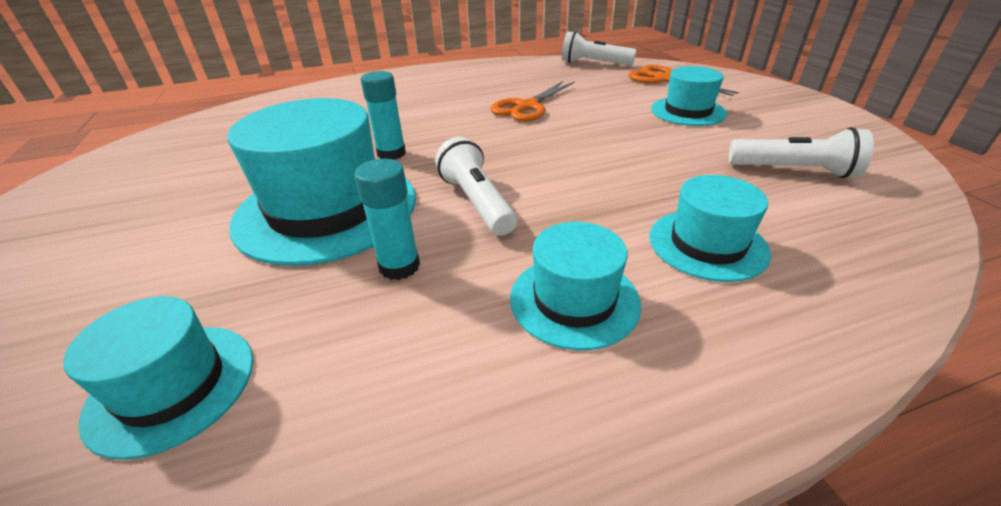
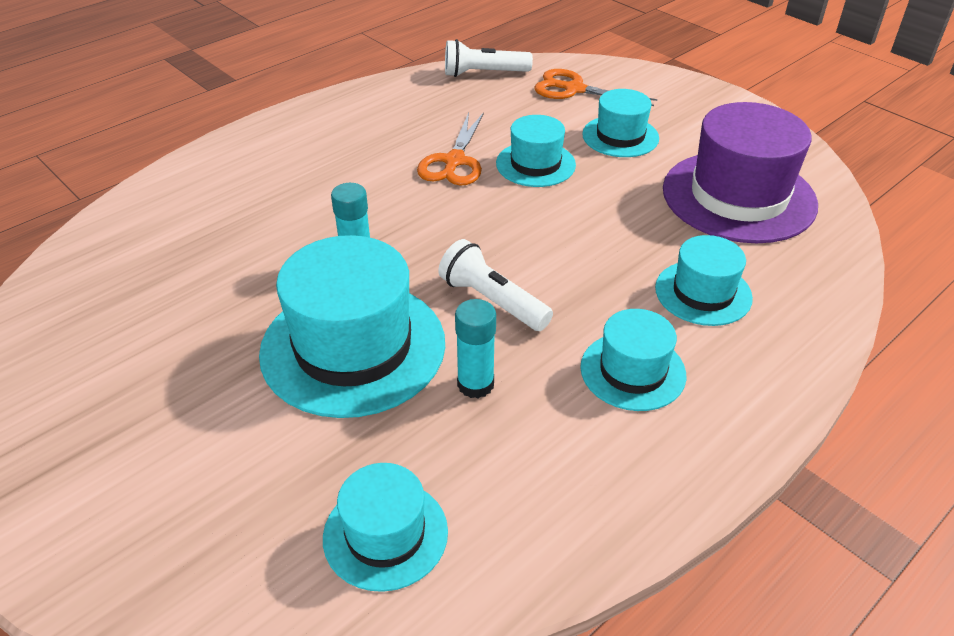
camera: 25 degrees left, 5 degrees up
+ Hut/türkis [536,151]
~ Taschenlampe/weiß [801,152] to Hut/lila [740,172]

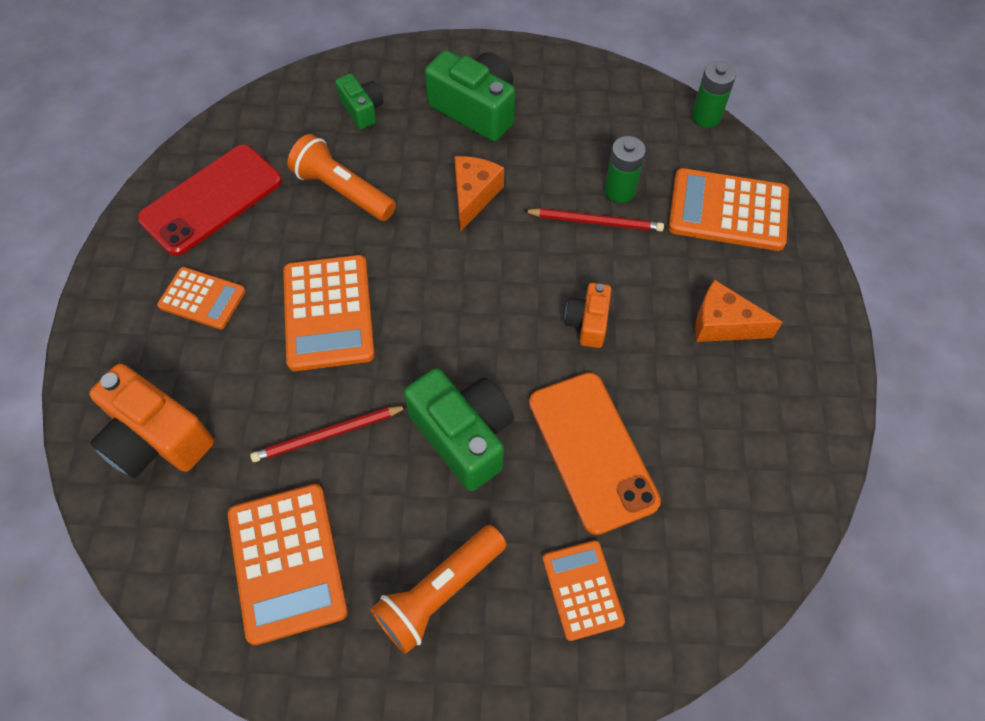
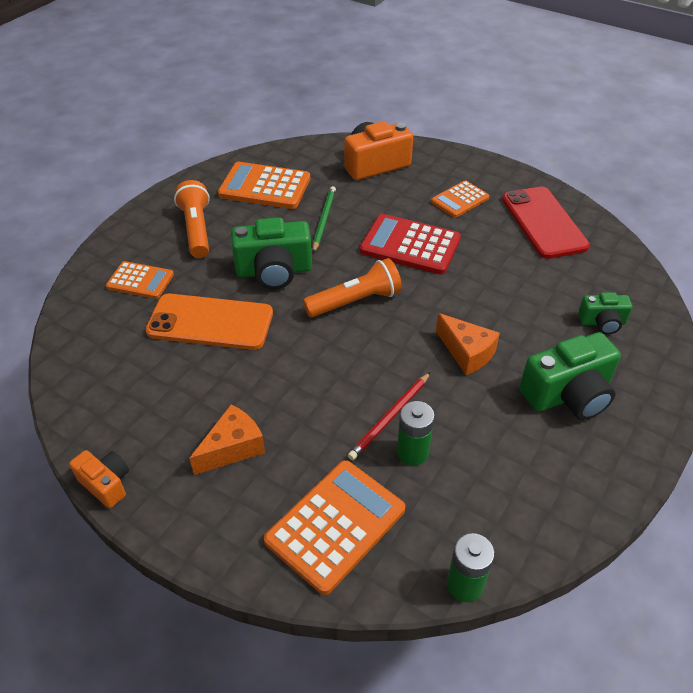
camera: 120 degrees right, 15 degrees down
~ Kamera/orange [588,315] to [99,479]
~ Taschenlampe/orange [341,177] to [352,287]
~ Bleistift/rot [328,434] to Bleistift/grün [324,219]
~ Taschenrechner/orange [329,313] to Taschenrechner/rot [410,244]

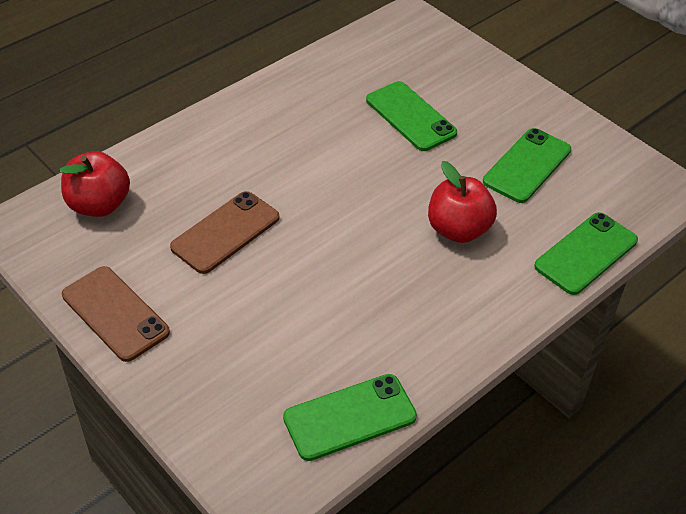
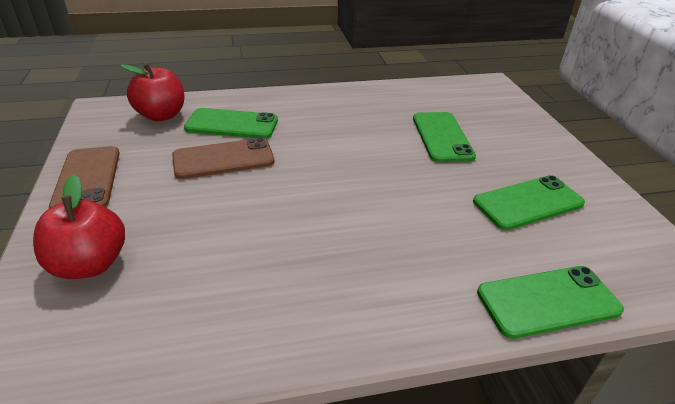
camera: 30 degrees right, 10 degrees down
~ Apfel/rot [462,202] to [79,227]
~ Handy/grün [350,417] to [231,123]

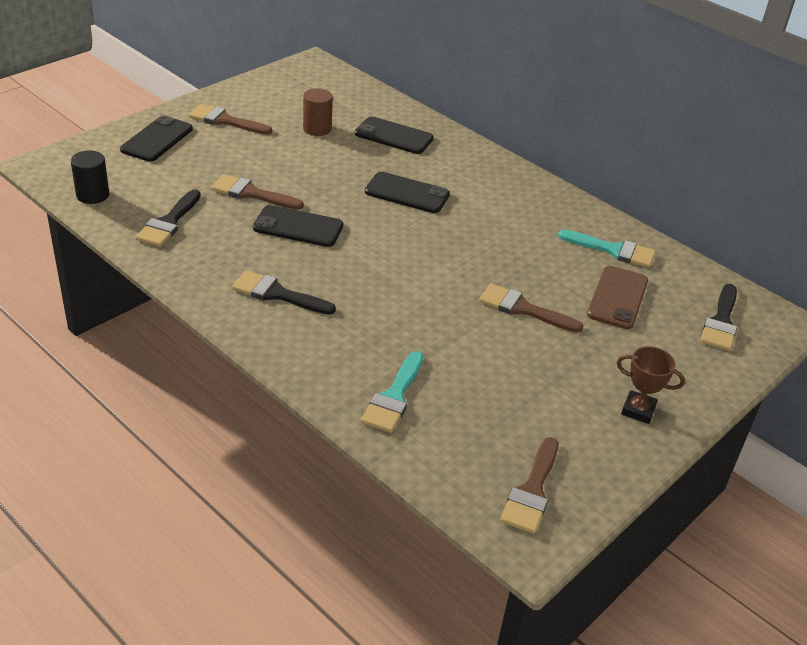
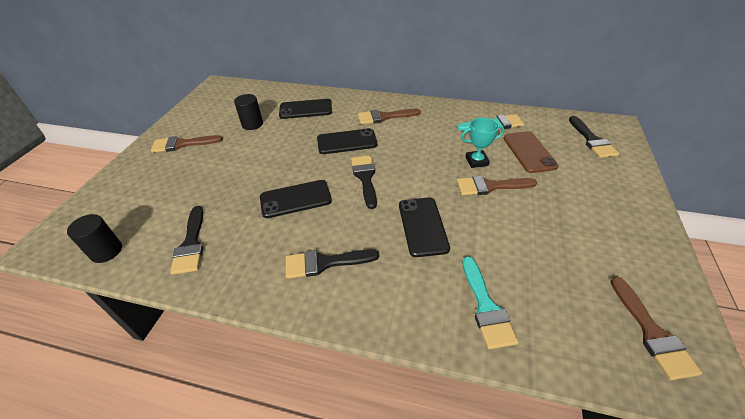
camera: 25 degrees left, 5 degrees up
~ Vollzylinder/braun [318,112] to Vollzylinder/schwarz [248,112]
+ Pinsel/schwarz [364,182]
~ Pinsel/braun [257,192] to [389,116]
~ Handy/schwarz [156,138] to [424,227]
+ Pokal/türkis [482,142]
- Pokal/braun [651,385]

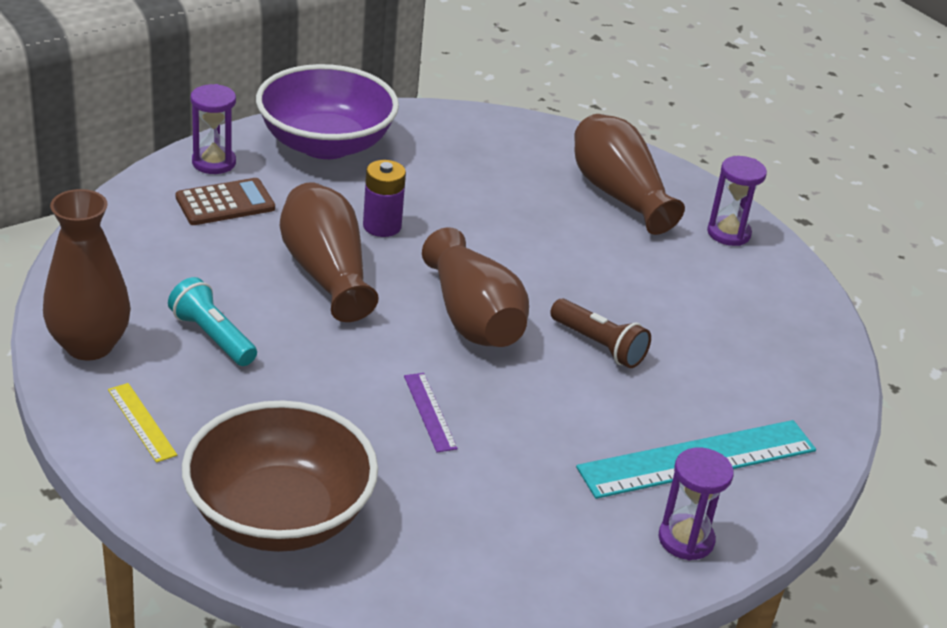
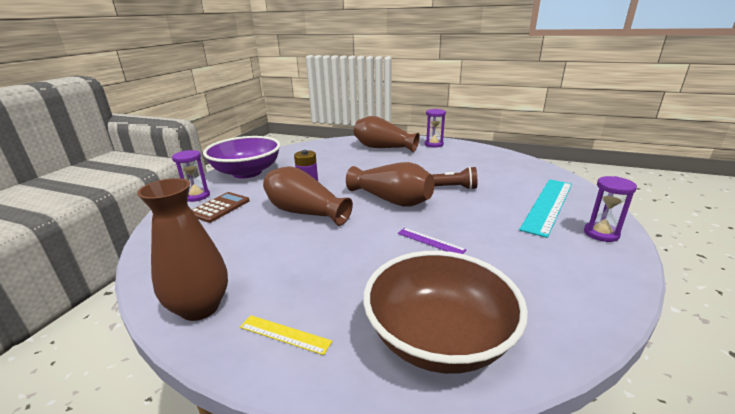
camera: 30 degrees left, 10 degrees down
- Taschenlampe/türkis [212,321]

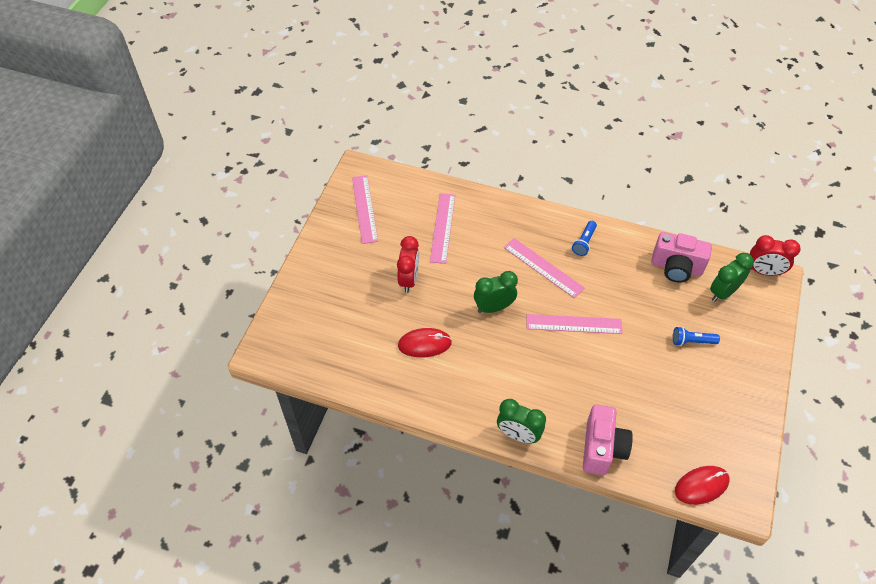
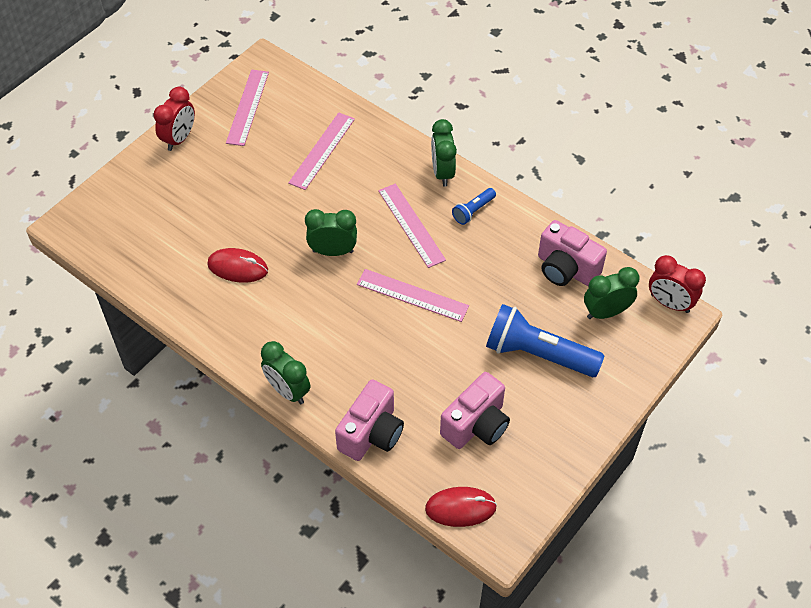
camera: 20 degrees right, 0 degrees up
~ Wecker/rot [408,264] to [174,119]
+ Wecker/grün [444,153]
+ Kamera/rosa [475,410]
~ Taschenlampe/blau [696,336] = [545,340] x2.11

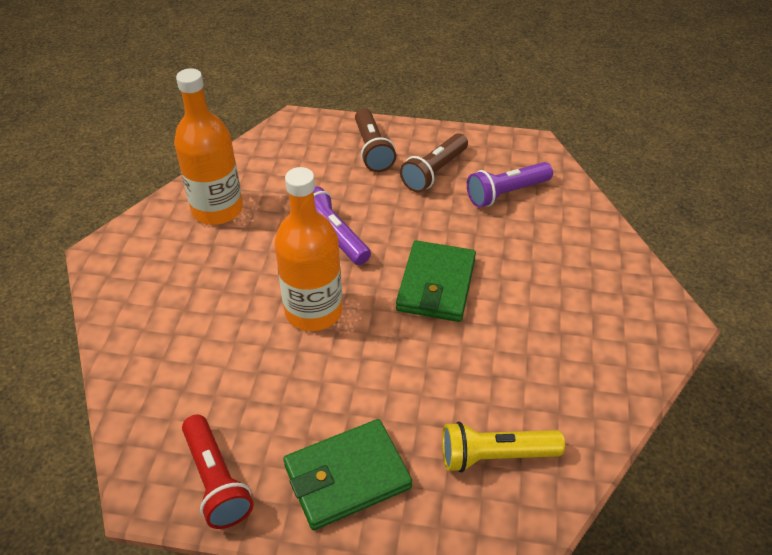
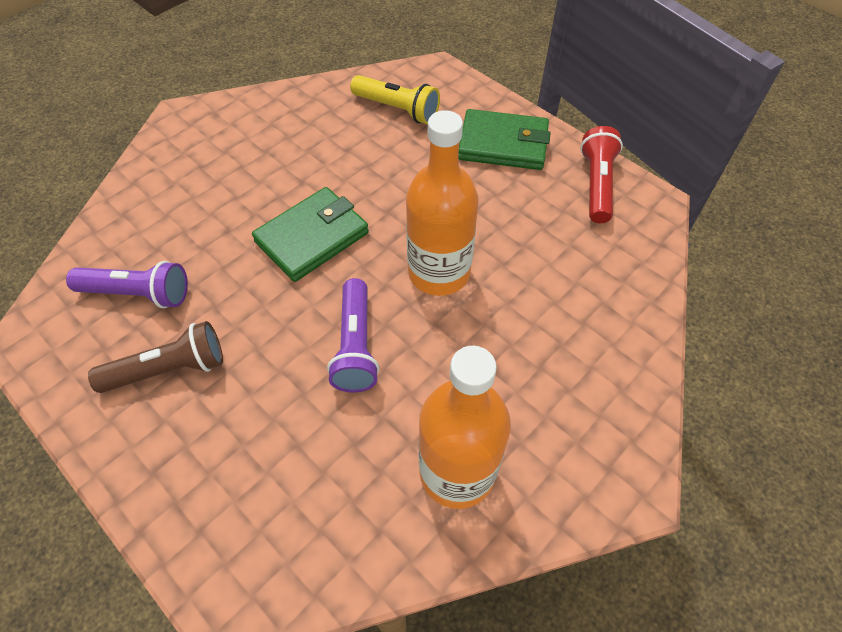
camera: 145 degrees left, 10 degrees up
- Taschenlampe/braun [375,140]

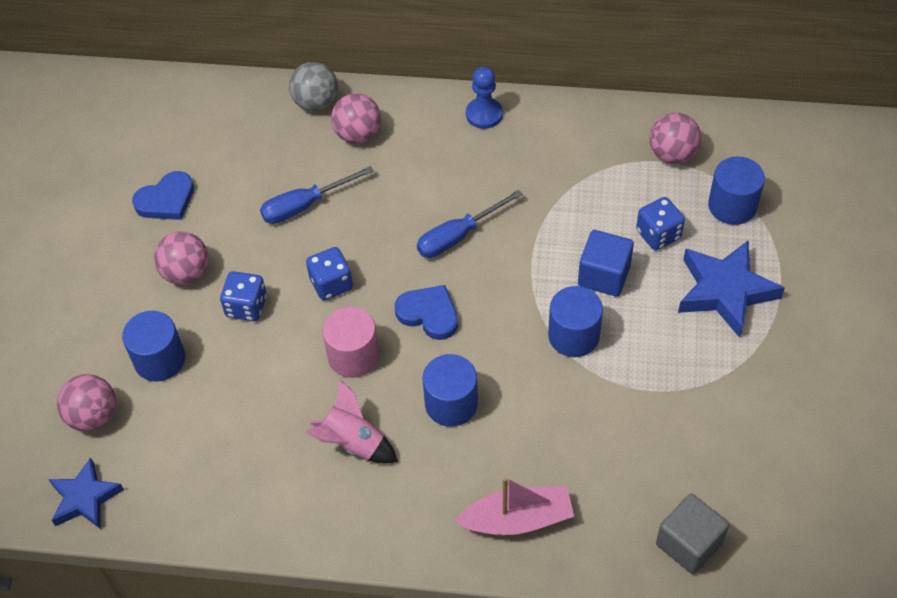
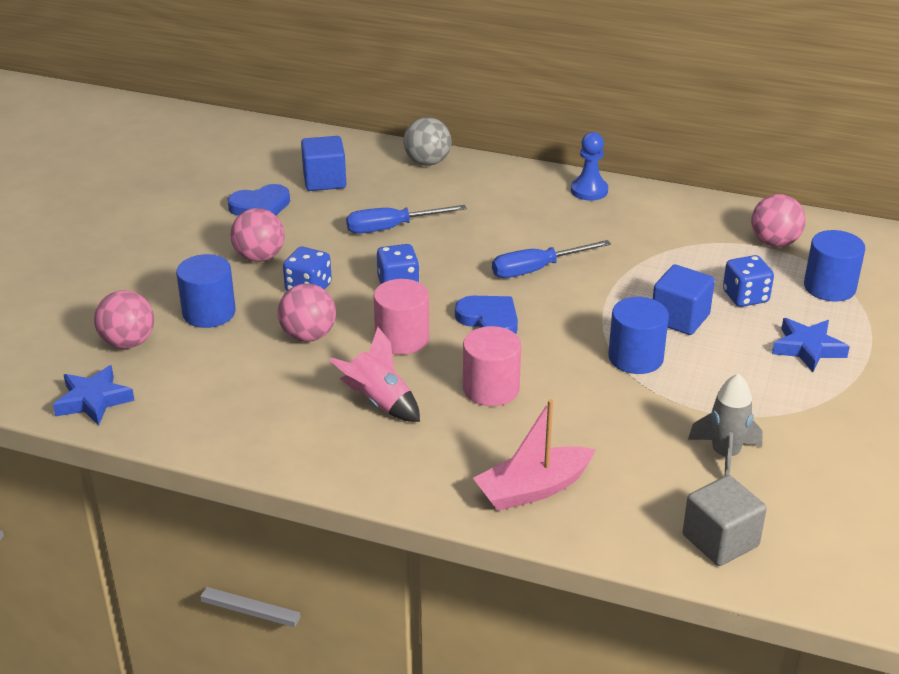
camera: 10 degrees right, 20 degrees down
~ Ball/rosa [356,118] to [307,312]
+ Kubus/blau [323,163]
~ Vollzylinder/blau [450,390] to Vollzylinder/rosa [492,366]
~ Boot/rosa [514,506] = [534,455] 150 degrees clockwise
+ Rakete/grau [725,424]
~ Stern/blau [731,289] = [811,345] x0.65

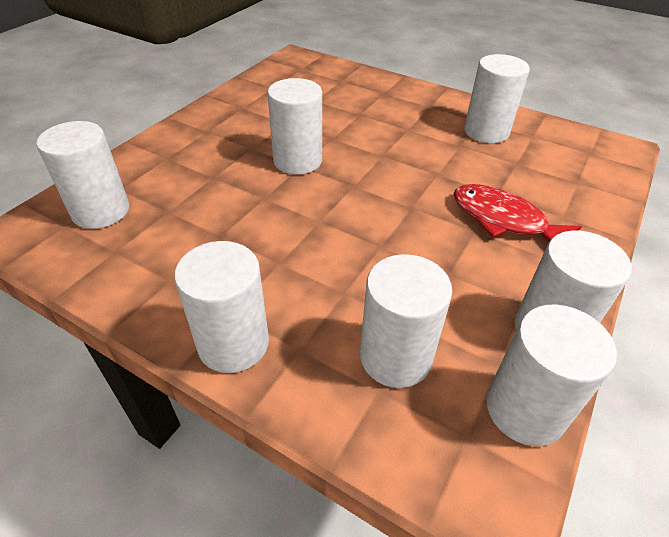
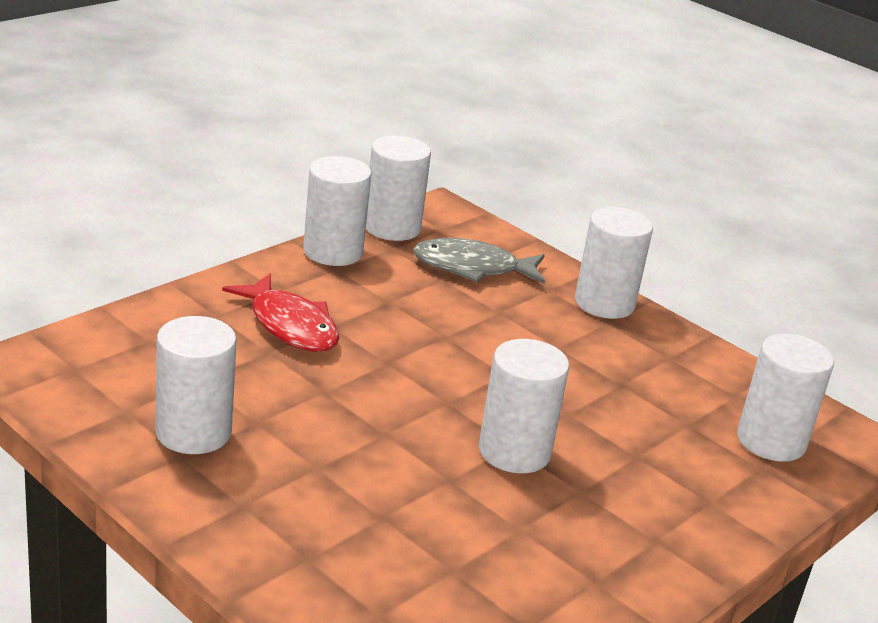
camera: 170 degrees left, 15 degrees down
~ Vollzylinder/weiß [406,321] to Fisch/grau [479,261]

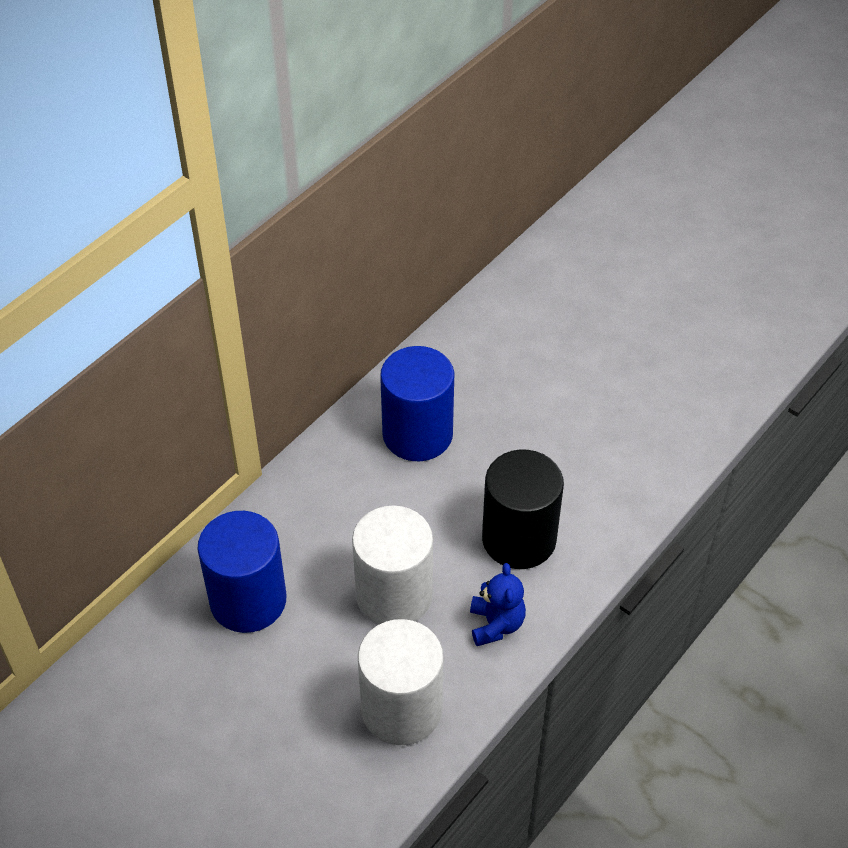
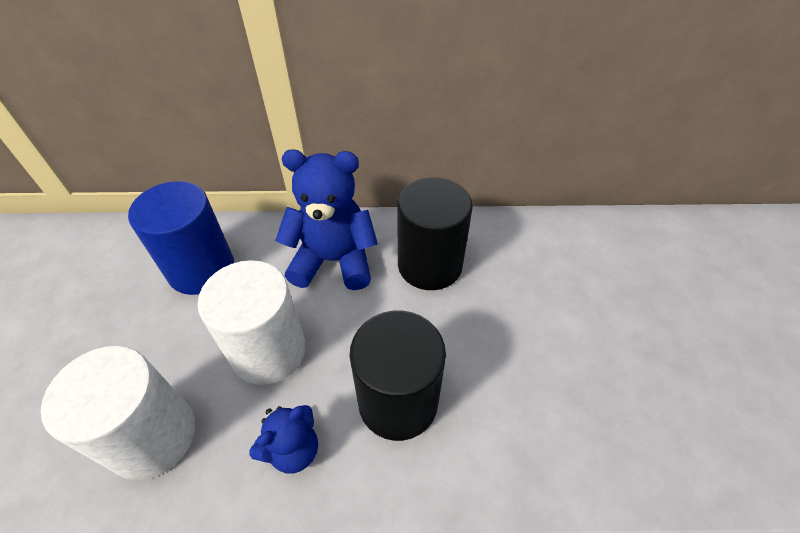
camera: 50 degrees right, 0 degrees up
+ Teddybär/blau [326,219]
~ Vollzylinder/blau [417,403] to Vollzylinder/schwarz [435,233]

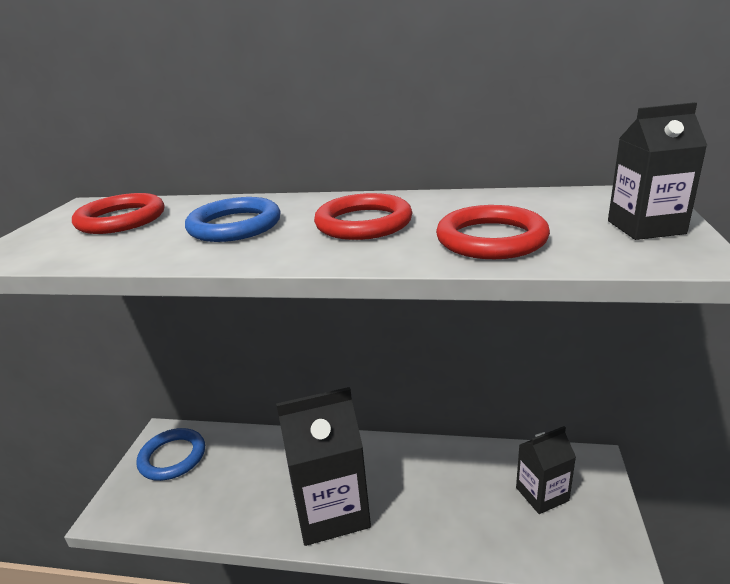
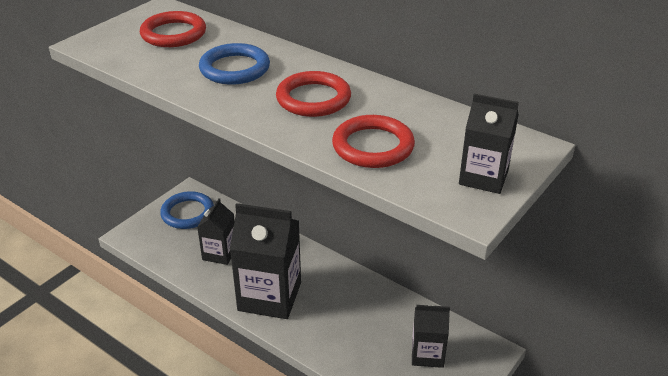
camera: 25 degrees right, 10 degrees up
+ Getränkekarton/schwarz [216,231]

